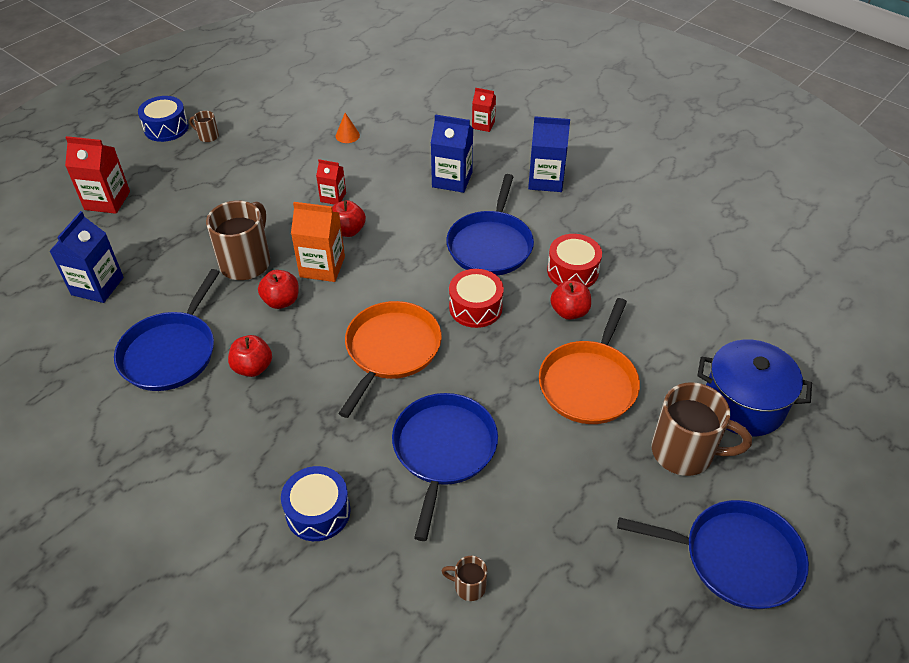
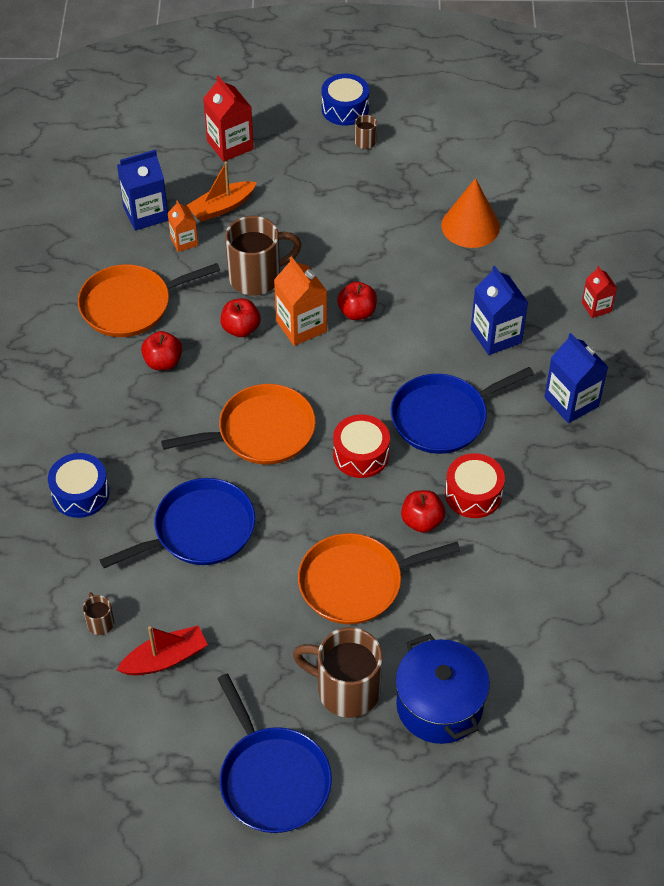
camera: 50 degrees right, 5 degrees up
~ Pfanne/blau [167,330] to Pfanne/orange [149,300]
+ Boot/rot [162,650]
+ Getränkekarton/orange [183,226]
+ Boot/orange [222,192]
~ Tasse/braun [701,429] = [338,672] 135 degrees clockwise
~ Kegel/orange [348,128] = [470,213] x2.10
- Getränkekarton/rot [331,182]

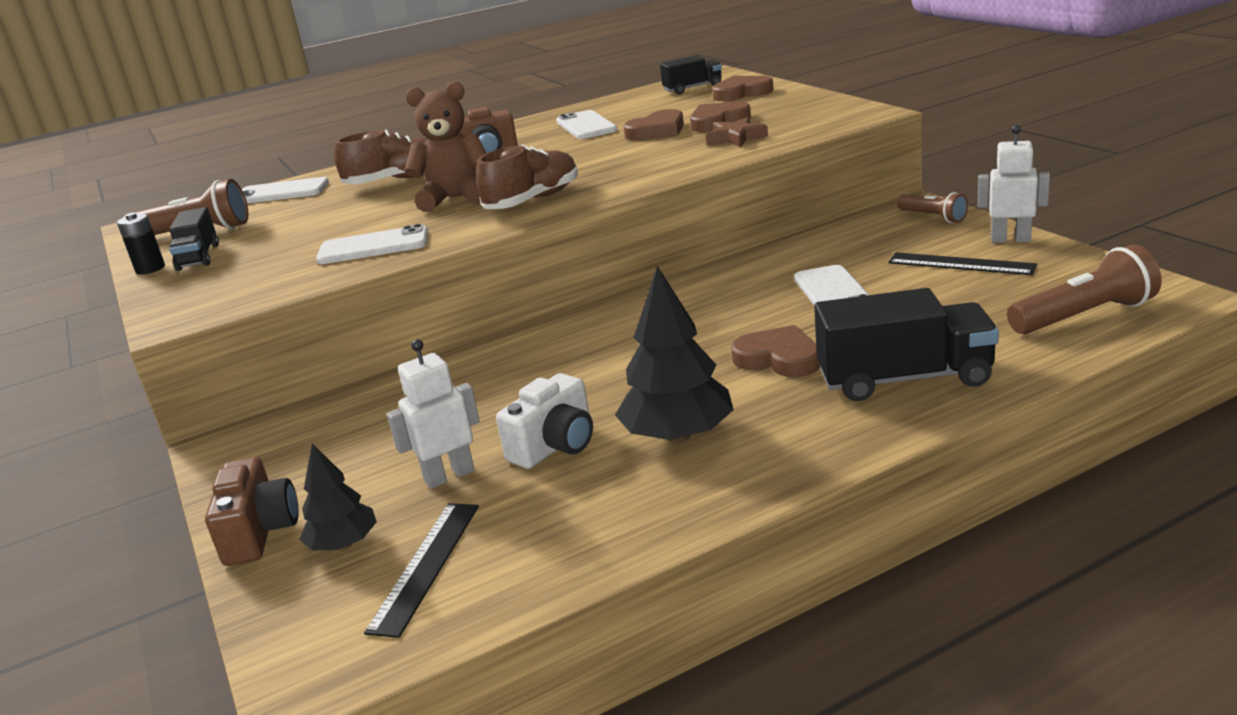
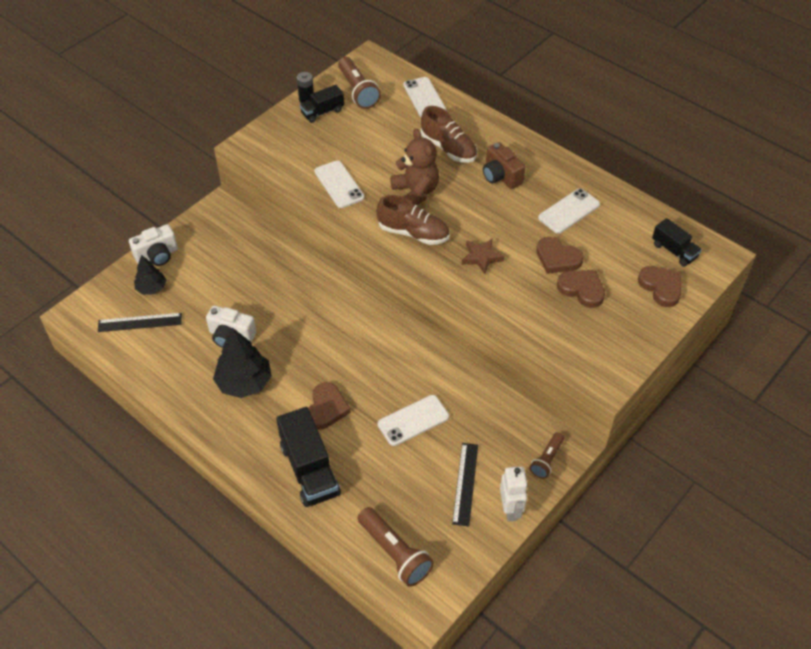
camera: 65 degrees right, 25 degrees up
~ Kamera/braun [252,511] to Kamera/weiß [153,245]
~ Stern/braun [737,132] to [483,256]
- Roboter/weiß [433,414]

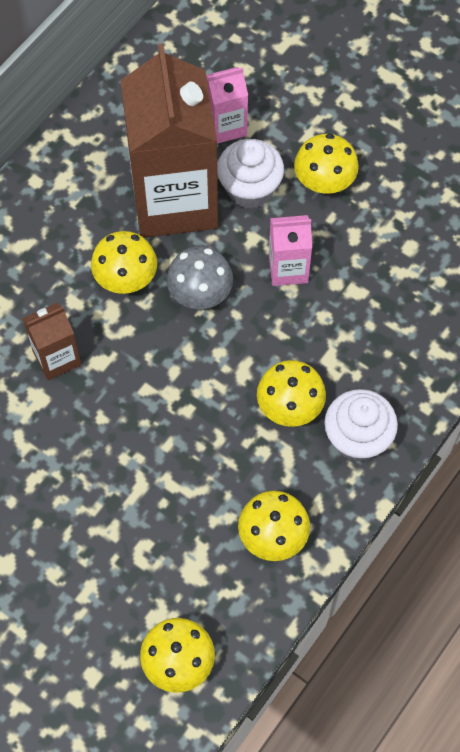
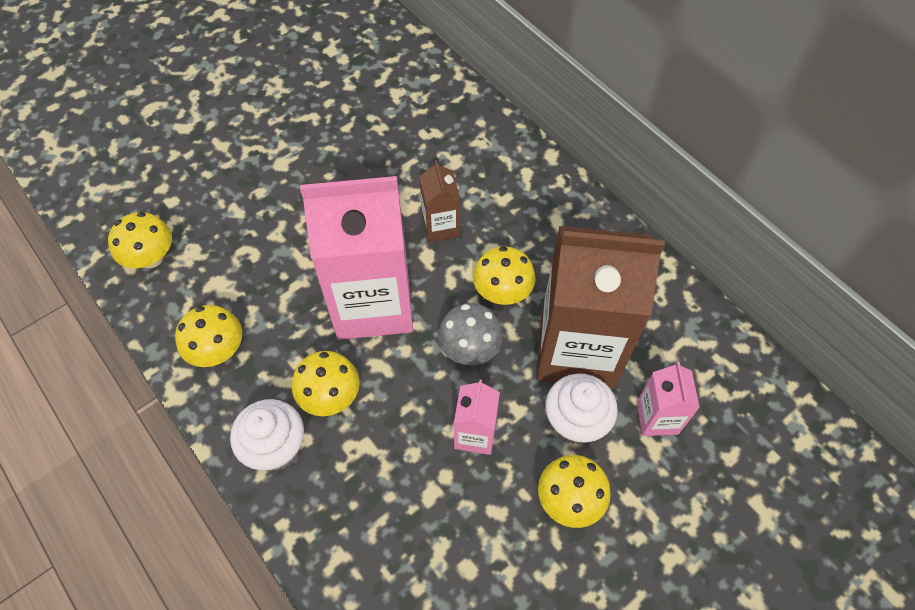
camera: 105 degrees right, 5 degrees down
+ Getränkekarton/rosa [356,258]

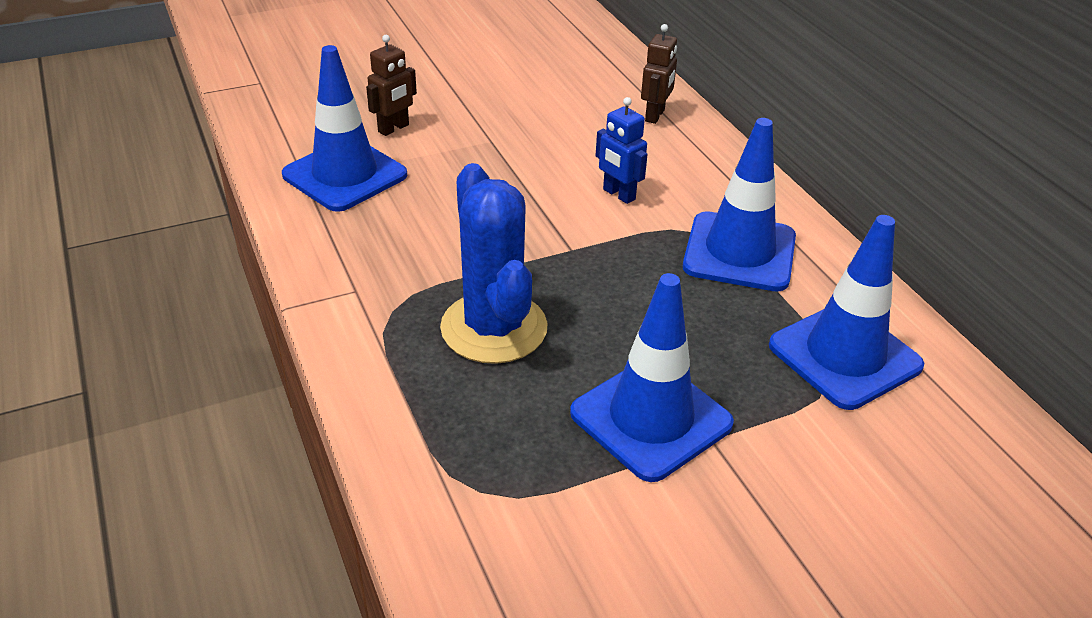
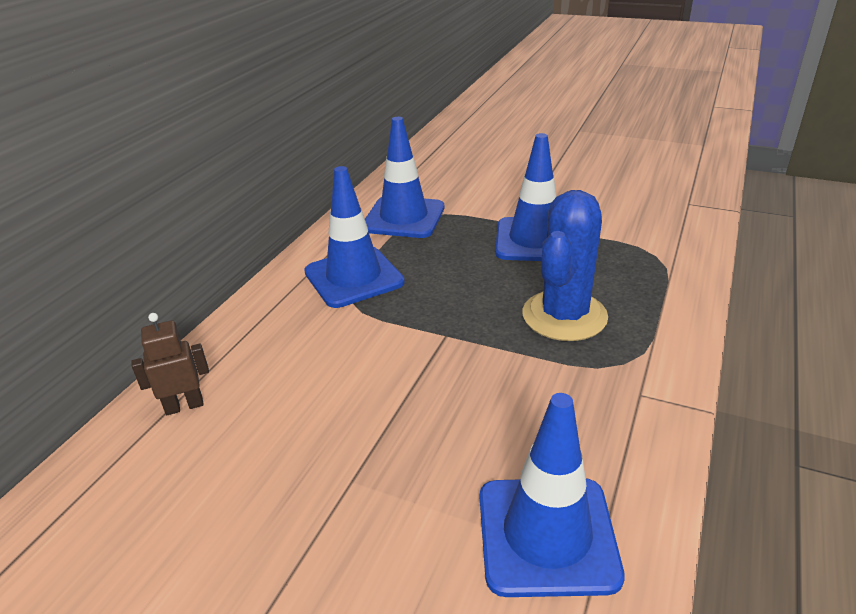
camera: 130 degrees left, 5 degrees down
- Roboter/braun [391,85]
- Roboter/blau [622,150]

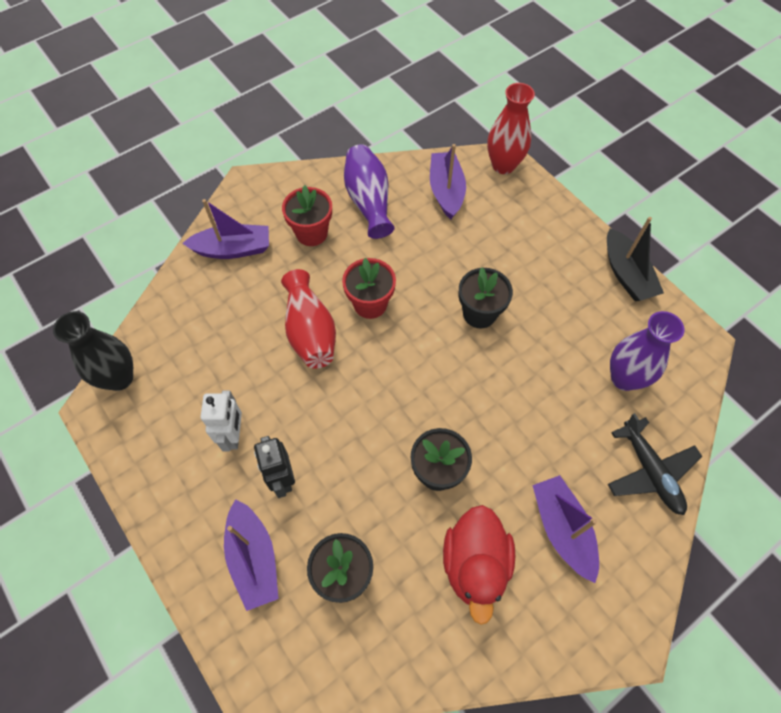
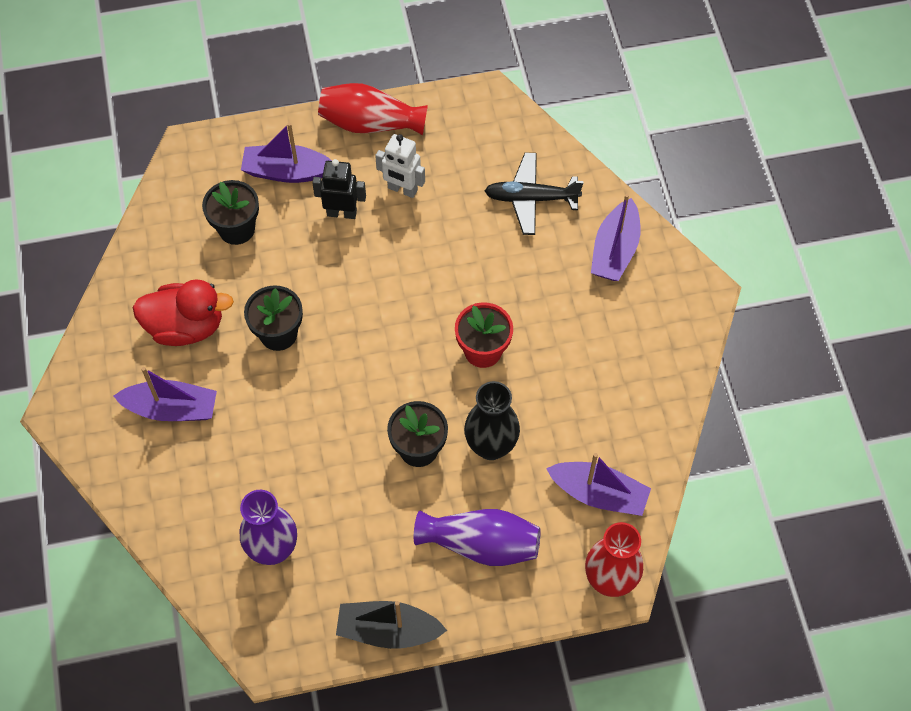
camera: 115 degrees right, 0 degrees up
~ Ente/rot [479,565] = [183,312] 150 degrees clockwise
~ Vase/rot [308,319] to [373,109]
~ Vase/lila [369,191] to [477,537]
~ Vase/schwarz [93,351] to [492,420]
~ Flugzeug/schwarz [655,464] to [534,194]
- Blumentopf/rot [307,215]

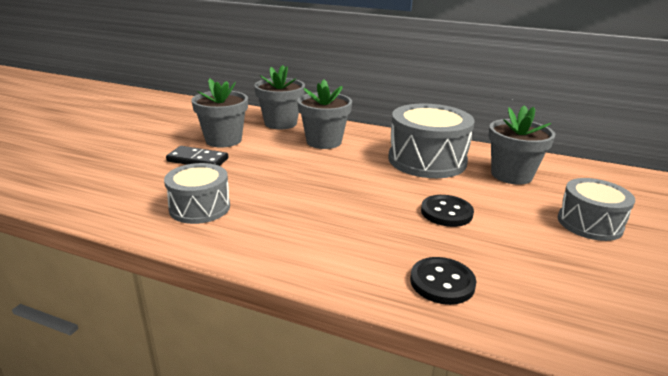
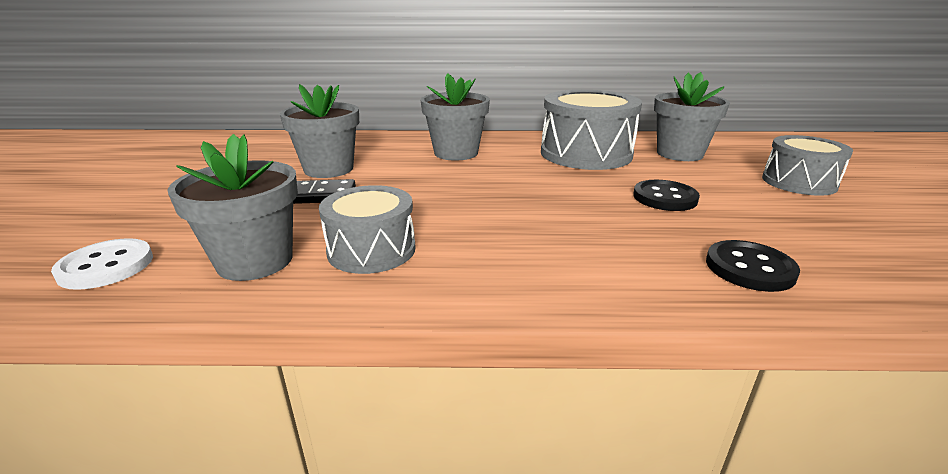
camera: 20 degrees left, 0 degrees up
+ Knopf/weiß [102,264]
~ Blumentopf/grau [279,97] to [233,207]

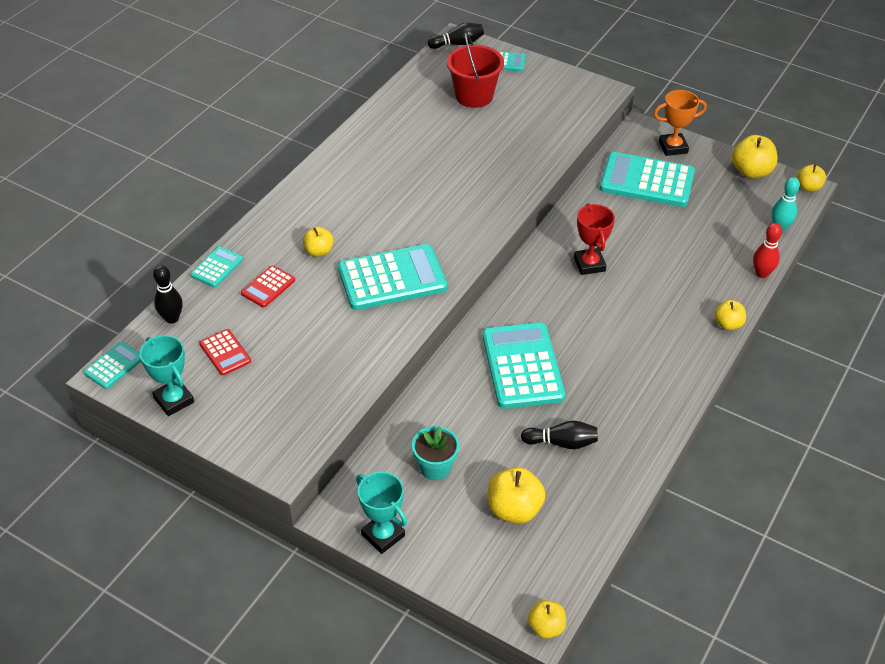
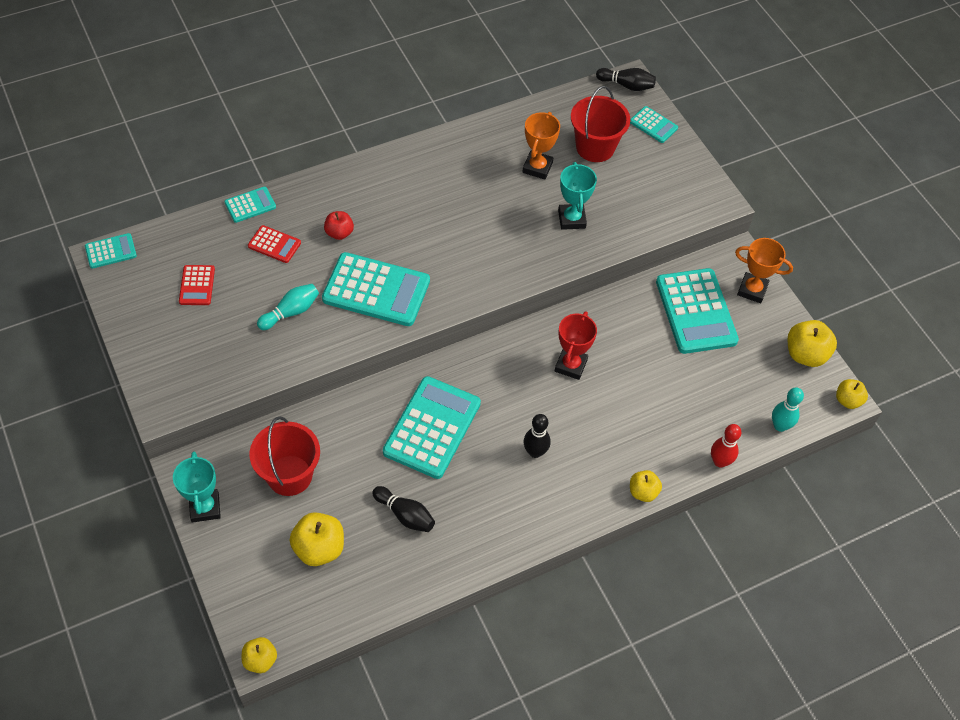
camera: 30 degrees right, 10 degrees up
~ Taschenrechner/rot [268,286] = [274,244] 135 degrees counterclockwise
~ Blumentopf/türkis [435,453] to Eimer/rot [285,456]
+ Bowlingkegel/türkis [288,307]
~ Apfel/gelb [318,242] to Apfel/rot [339,225]
+ Pokal/orange [541,145]
~ Bowlingkegel/schwarz [168,294] to [537,436]
~ Pokal/türkis [167,375] to [577,196]
~ Taschenrechner/türkis [647,179] = [697,311] 150 degrees counterclockwise

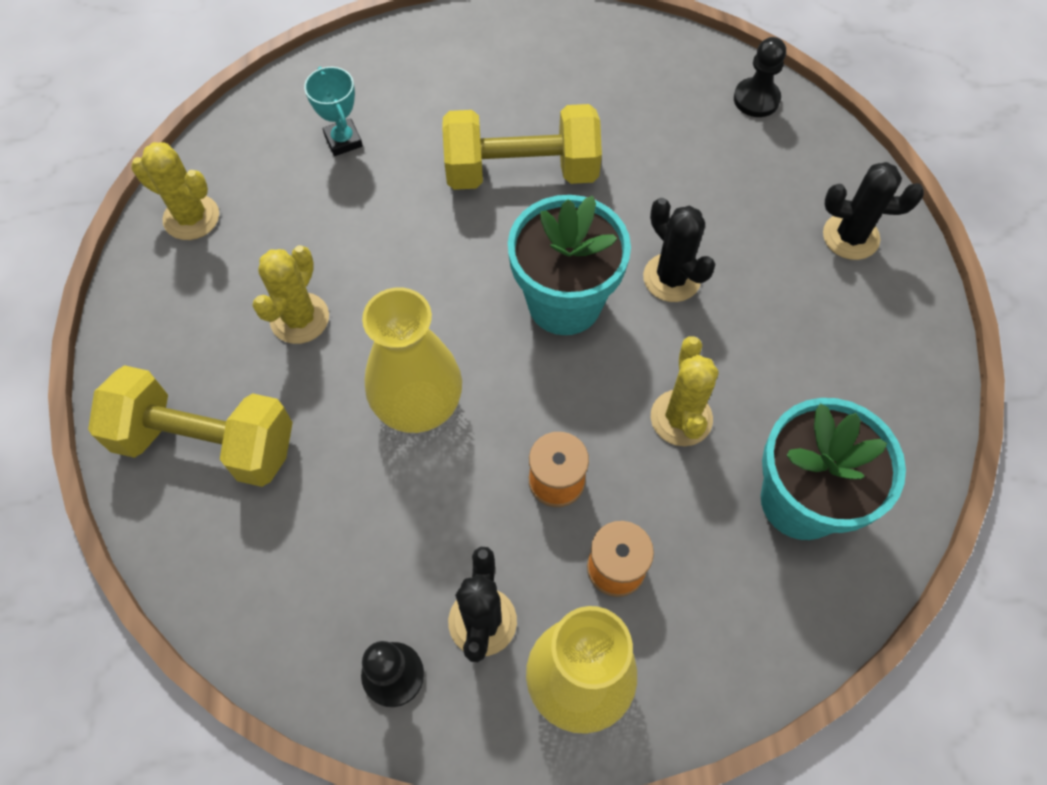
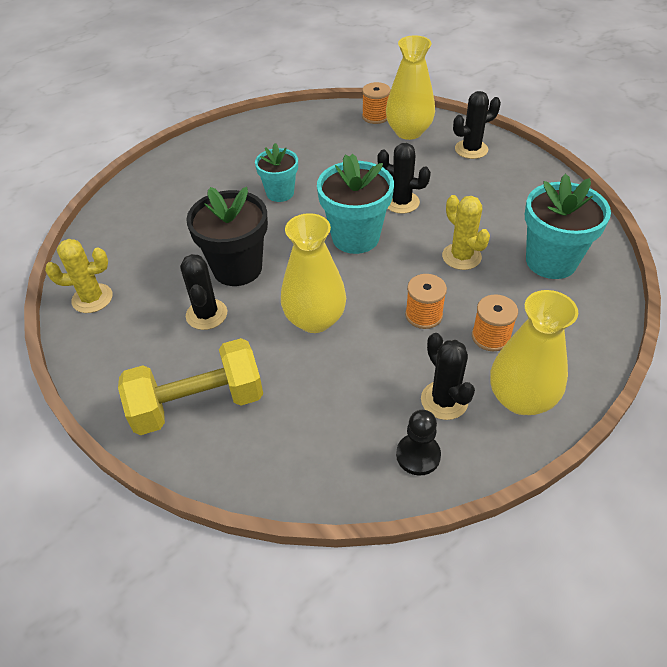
camera: 30 degrees left, 15 degrees down
~ Kaktus/gelb [290,294] to Kaktus/schwarz [203,292]
+ Blumentopf/schwarz [227,236]
~ Hantel/gelb [522,147] to Blumentopf/türkis [276,172]
~ Bauer/schwarz [760,77] to Garnrolle/orange [376,103]
+ Vase/gelb [410,87]
- Pokal/türkis [333,111]

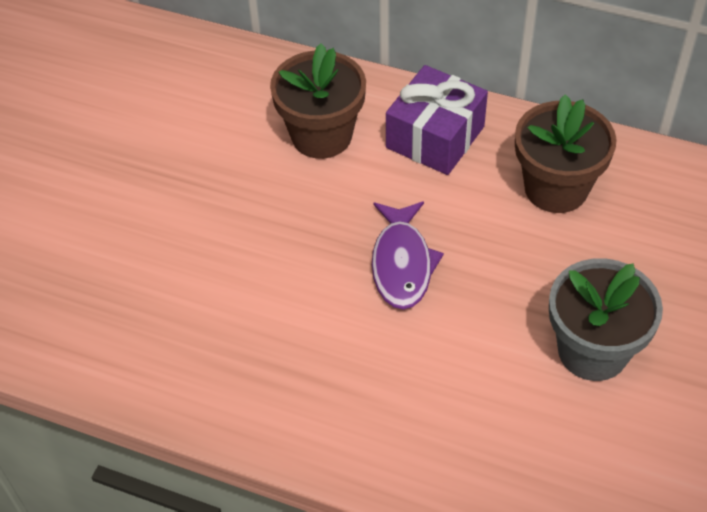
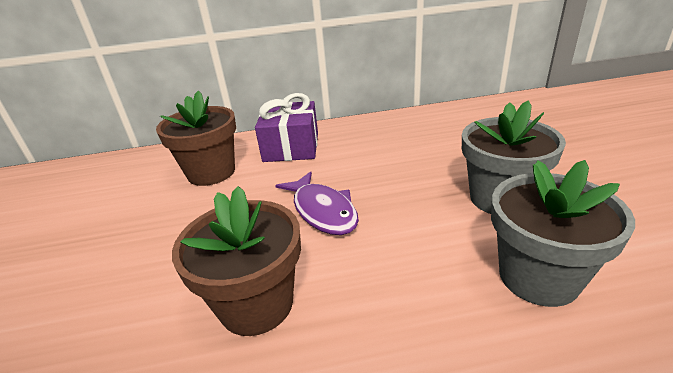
camera: 30 degrees left, 20 degrees down
~ Blumentopf/braun [566,153] to [236,261]
+ Blumentopf/grau [563,233]

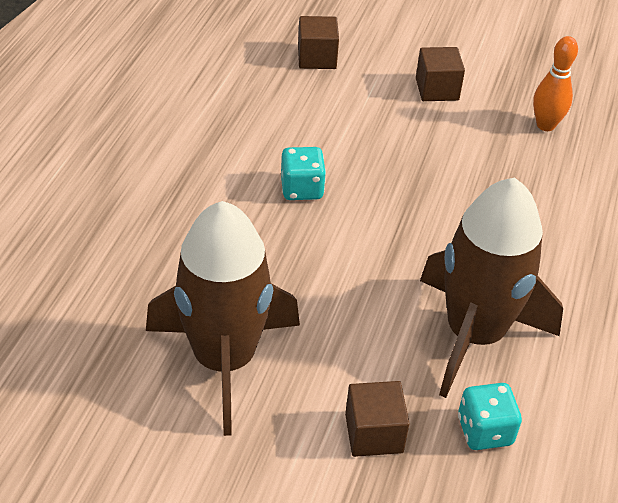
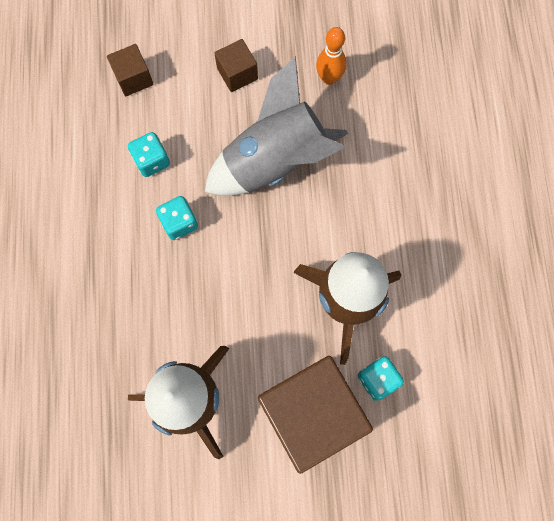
camera: 20 degrees left, 30 degrees up
+ Spielwürfel/türkis [149,154]
+ Rakete/grau [276,126]
~ Kubus/braun [377,419] = [315,415] x2.19

